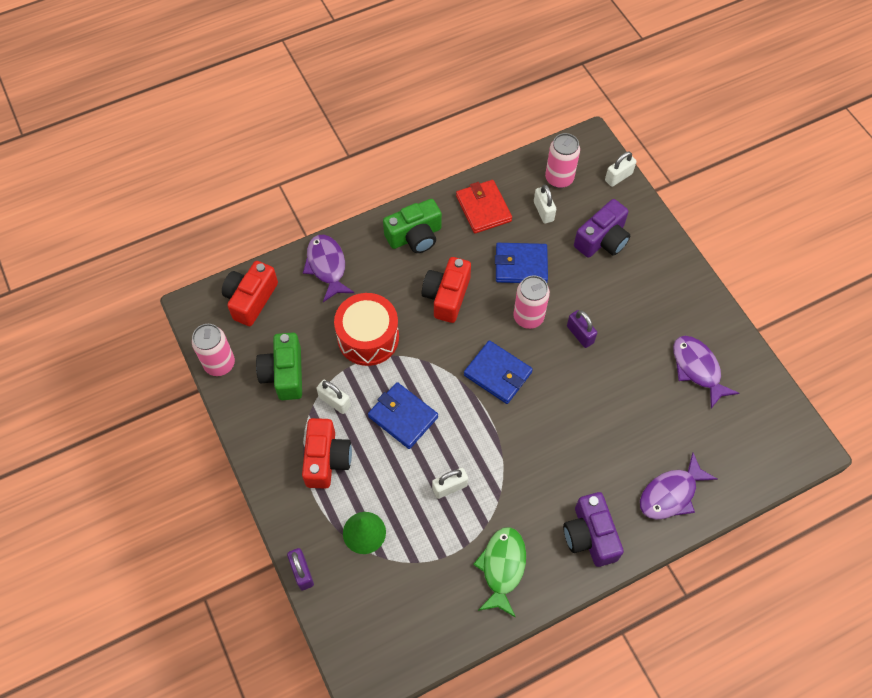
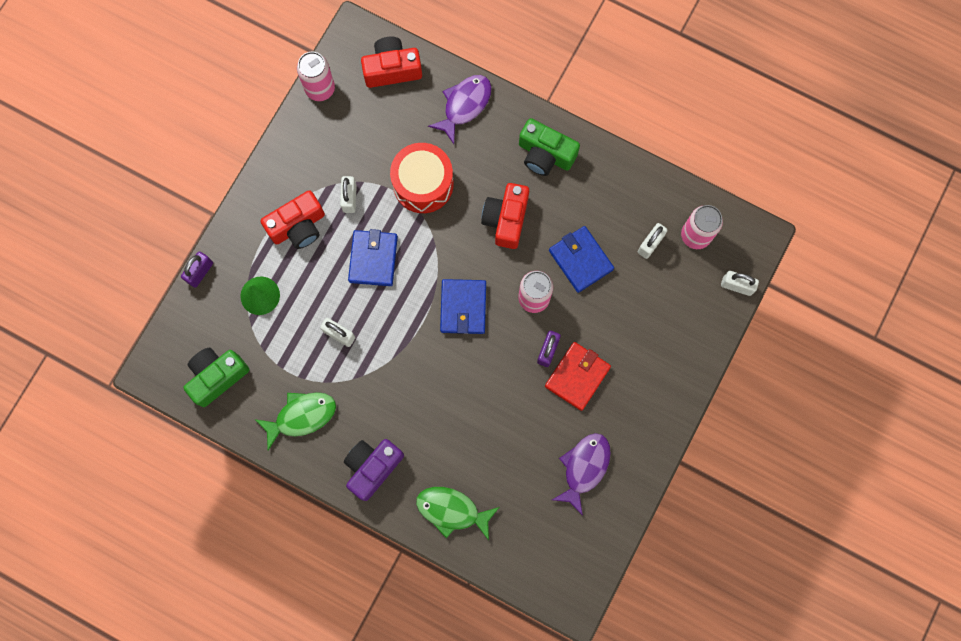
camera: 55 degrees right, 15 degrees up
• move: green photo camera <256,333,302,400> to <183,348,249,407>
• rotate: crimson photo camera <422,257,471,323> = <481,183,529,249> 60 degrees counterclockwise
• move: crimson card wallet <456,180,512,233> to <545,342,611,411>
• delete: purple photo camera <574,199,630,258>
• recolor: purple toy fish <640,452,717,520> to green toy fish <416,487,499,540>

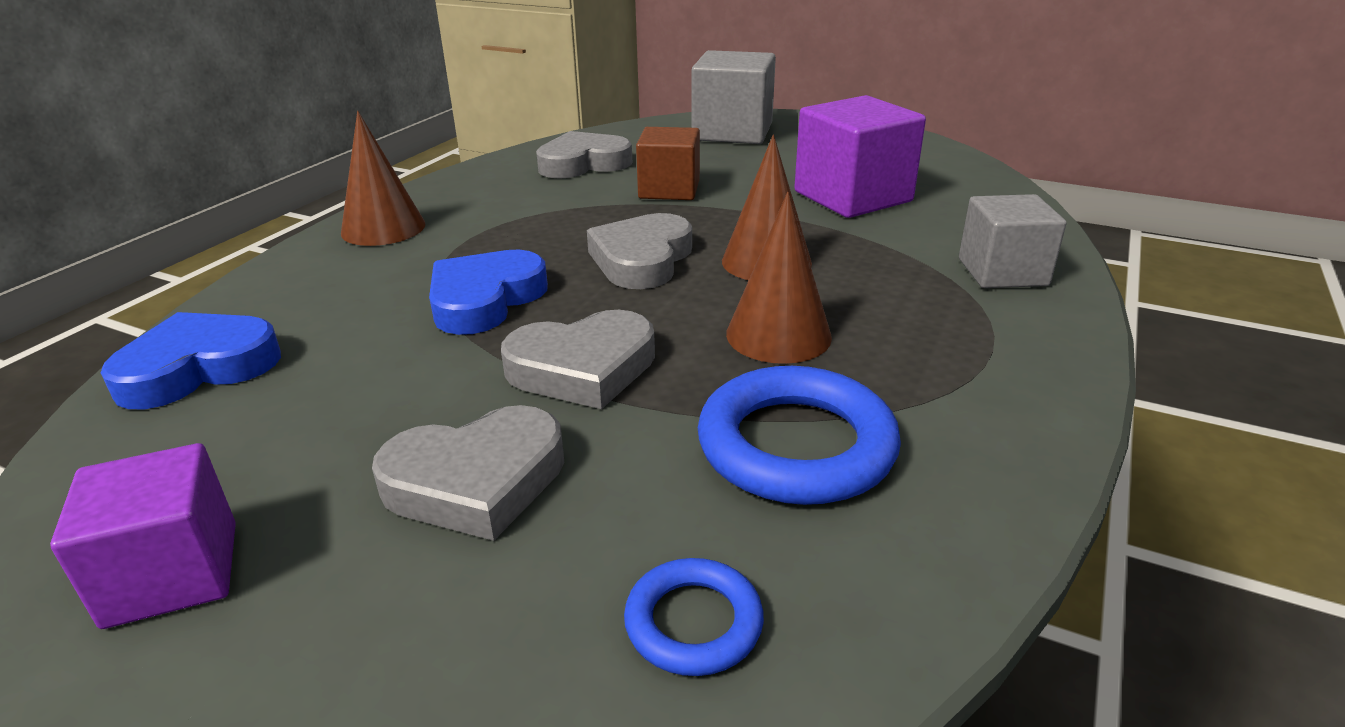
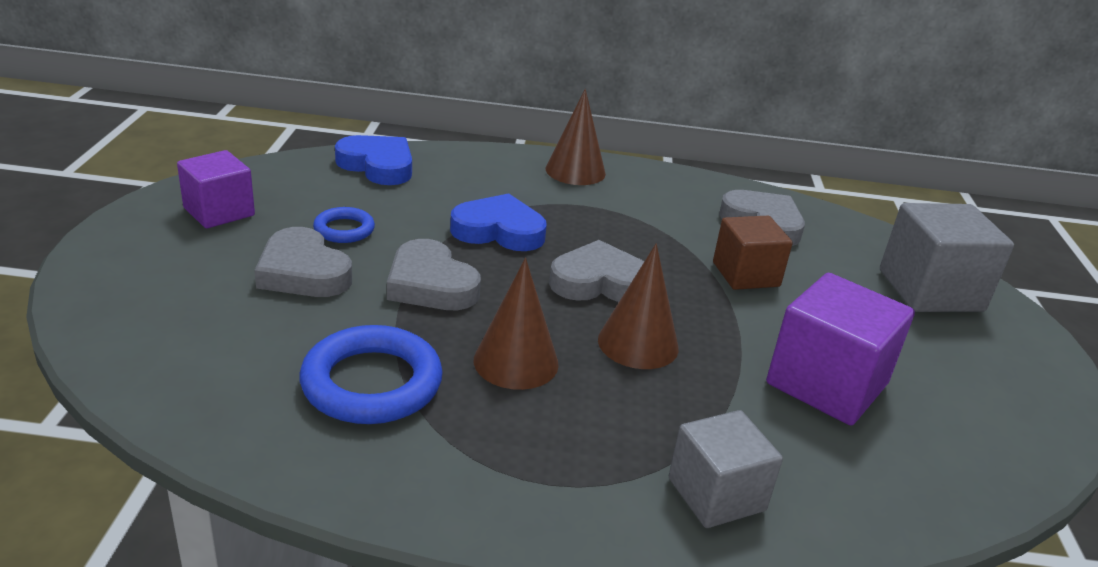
camera: 65 degrees right, 0 degrees up
• move: royal blue torus <624,558,764,676> to <313,207,375,243>

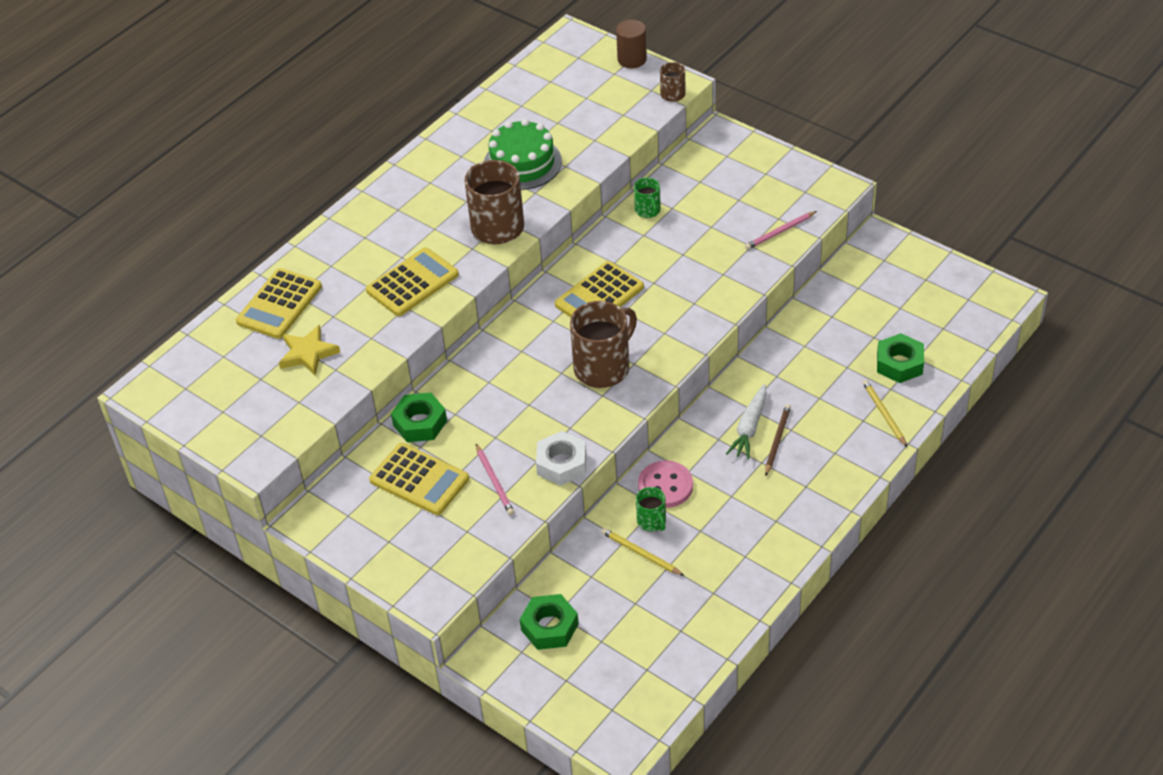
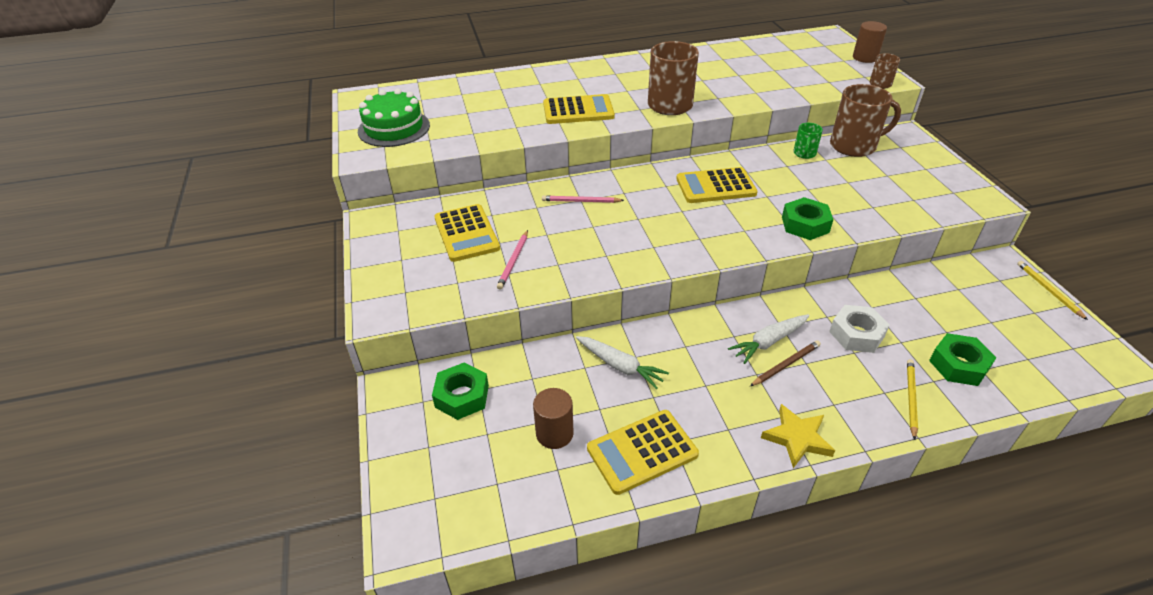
camera: 35 degrees right, 5 degrees down
• move: bright yellow adding machine <236,268,322,339> to <587,410,699,495>
• move: bright yellow five-pointed star <279,325,341,376> to <761,404,835,468>
• move: green nut <391,393,447,442> to <782,197,834,240>
• move: green gateau <484,119,562,190> to <358,89,430,147>
• move: pure white nut <536,431,586,486> to <829,305,890,353>
• move: russet tea mug <570,301,637,388> to <830,84,901,157>
• move: bright yellow lead pencil <601,528,684,576> to <1017,261,1088,320>
• replace: green tea mug <636,487,666,531> to pure white carrot <576,336,669,389>
• delete: pink shirt button <638,460,693,508>
• move: pink lead pencil <745,211,817,250> to <542,195,625,203>
• insert: russet cylinder shape <533,388,574,449>

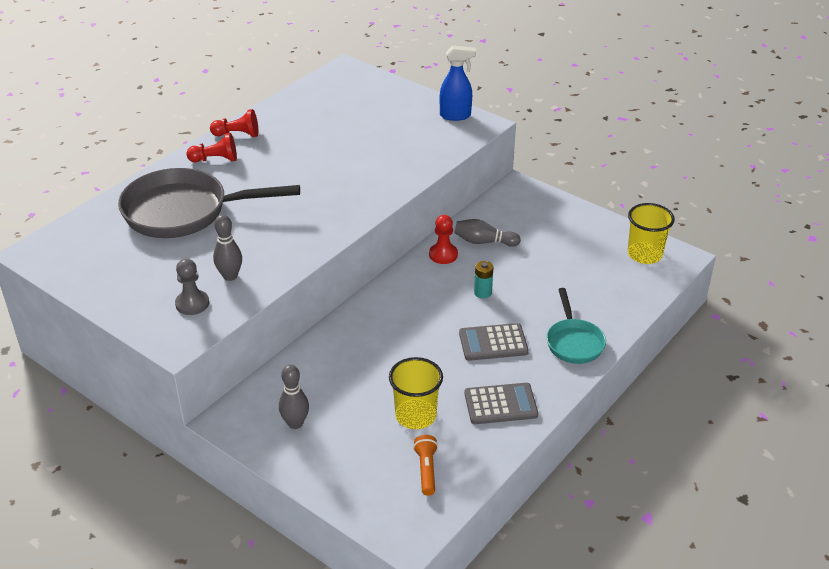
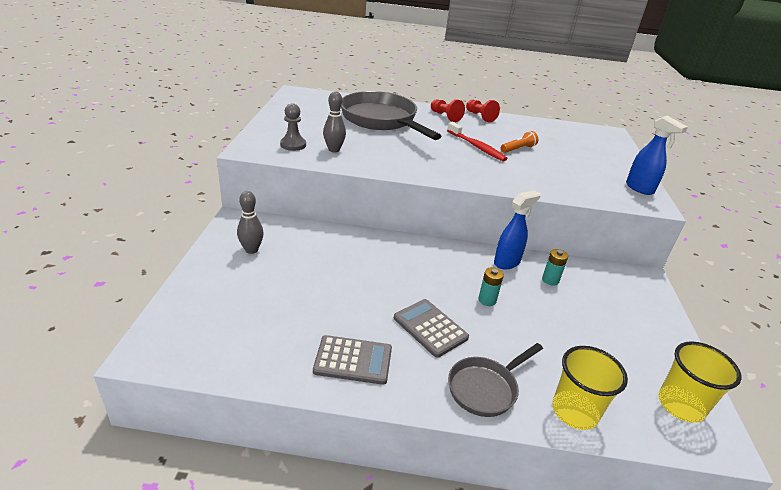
camera: 55 degrees right, 5 degrees down
• move: bright yellow beaker <389,357,443,429> to <552,346,628,430>
• move: orange torch <413,435,438,496> to <501,131,538,153>
• replace: crimson game pawn <429,215,458,264> to royal blue spray bottle <494,190,541,269>
• replace: gray tenpin <454,219,521,247> to aqua battery <542,249,568,286>
• rotate: gray adding machine <465,383,538,424> = <313,335,392,385> 45 degrees counterclockwise
• recolor: aqua skillet <546,288,606,364> to gray skillet <448,343,543,417>
• insert: crimson tooth brush <447,122,507,162>

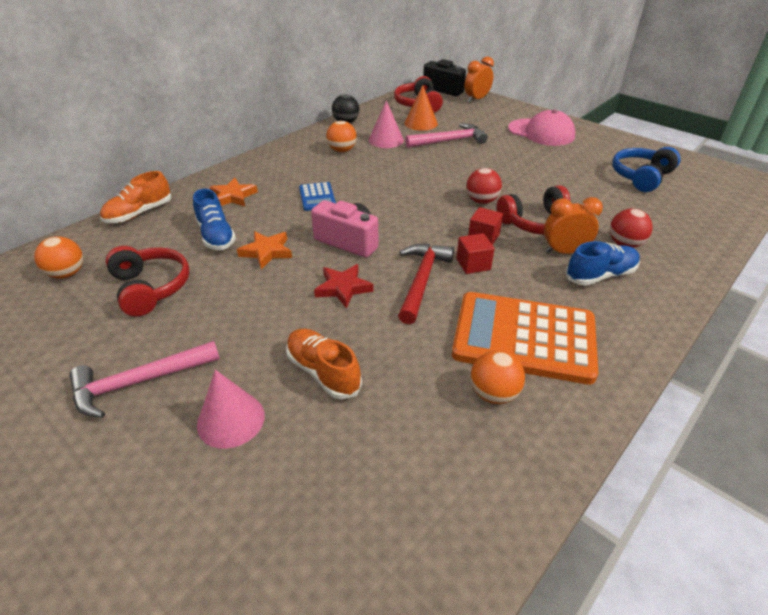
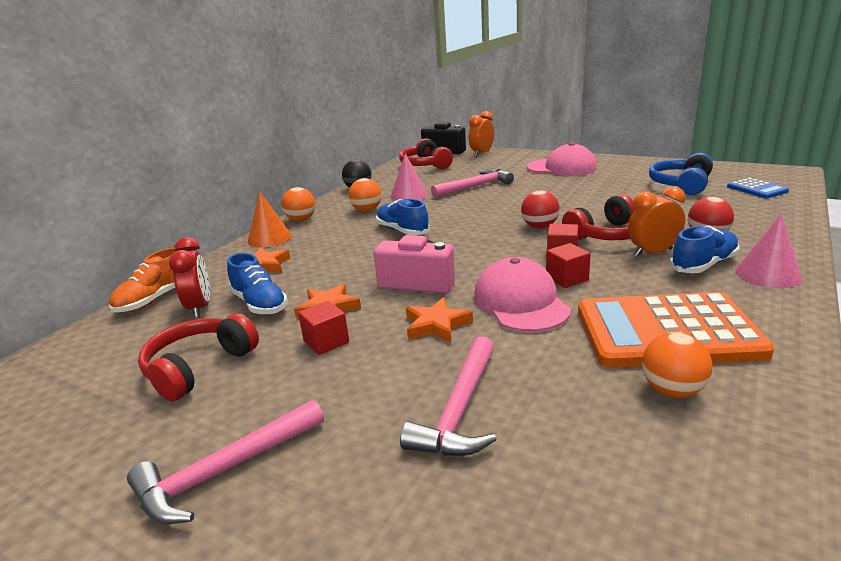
camera: 10 degrees left, 15 degrees down
• move: orange ball <34,236,83,279> to <281,187,316,221>
• rotate: crimson headphones <106,246,190,316> = <138,313,259,401> 105 degrees counterclockwise
• move: pink solid cone <197,370,265,449> to <736,213,802,288>
• replace: orange shoe <286,329,362,399> to pink carpenter's hammer <400,336,497,456>
• move: royal blue adding machine <299,182,336,211> to <727,178,789,199>
• recolor: crimson five-pointed star <314,264,374,309> to orange five-pointed star <406,297,473,343>
• replace: crimson carpenter's hammer <398,244,454,324> to pink baseball cap <474,257,571,332>
• move: orange solid cone <404,85,438,131> to <248,192,292,248>
• insert: crimson alarm clock <169,237,210,318>
• insert: crimson cube <298,301,349,355>
• insert: royal blue shoe <376,199,430,235>

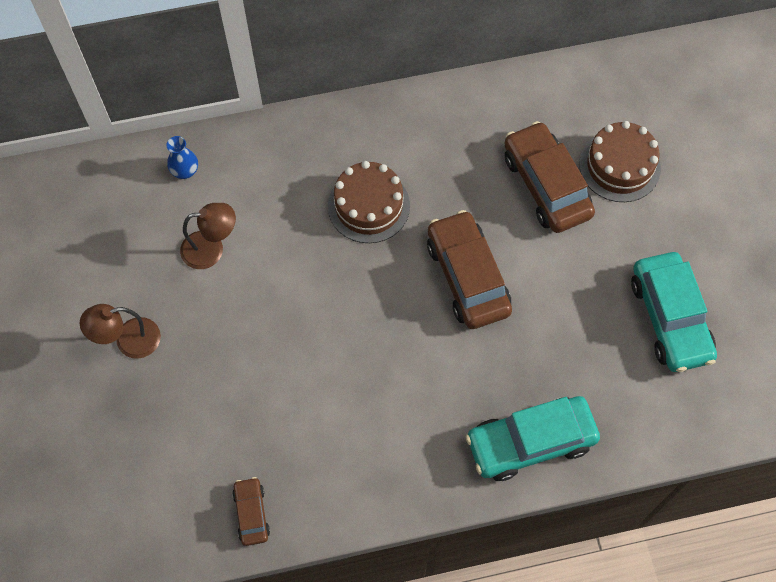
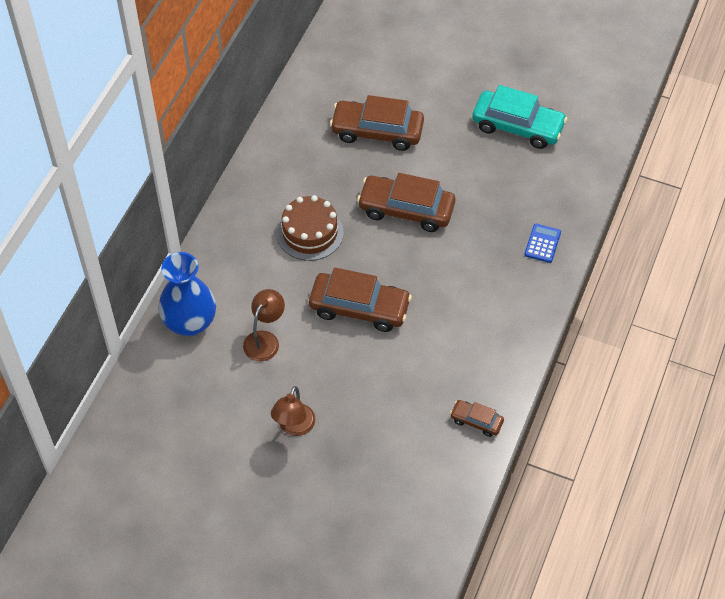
camera: 55 degrees left, 10 degrees down
• resize: royal blue vase <167,136,198,179> = <159,252,216,336> x2.17
• replace: aqua car <465,396,600,481> to royal blue adding machine <524,224,561,263>
• delete: russet gateau <579,121,661,202>
• insert: russet car <309,268,412,332>

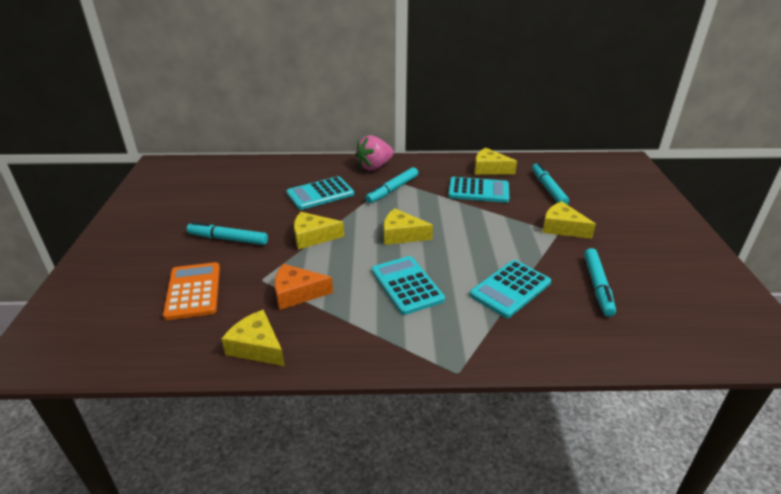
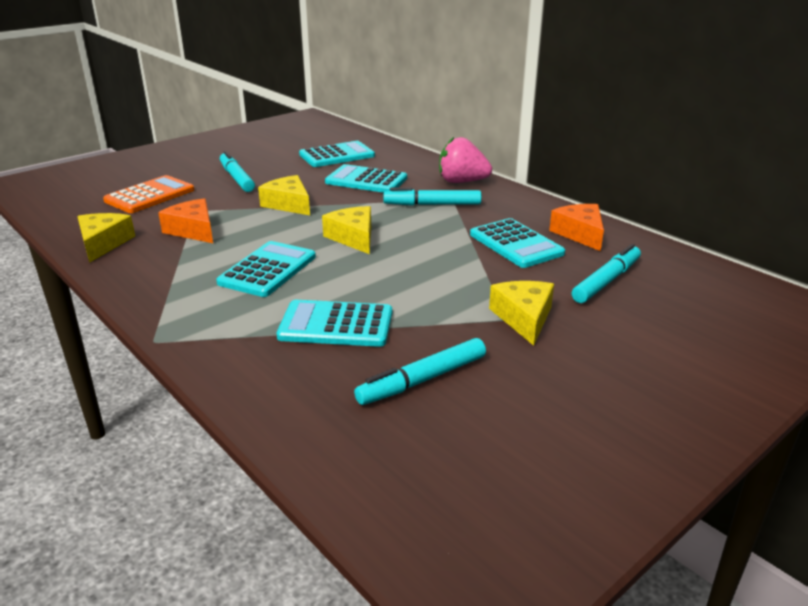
camera: 50 degrees right, 5 degrees down
• recolor: bright yellow cheese wedge <474,148,517,175> to orange cheese wedge <549,204,604,251>
• insert: aqua adding machine <299,141,375,167>

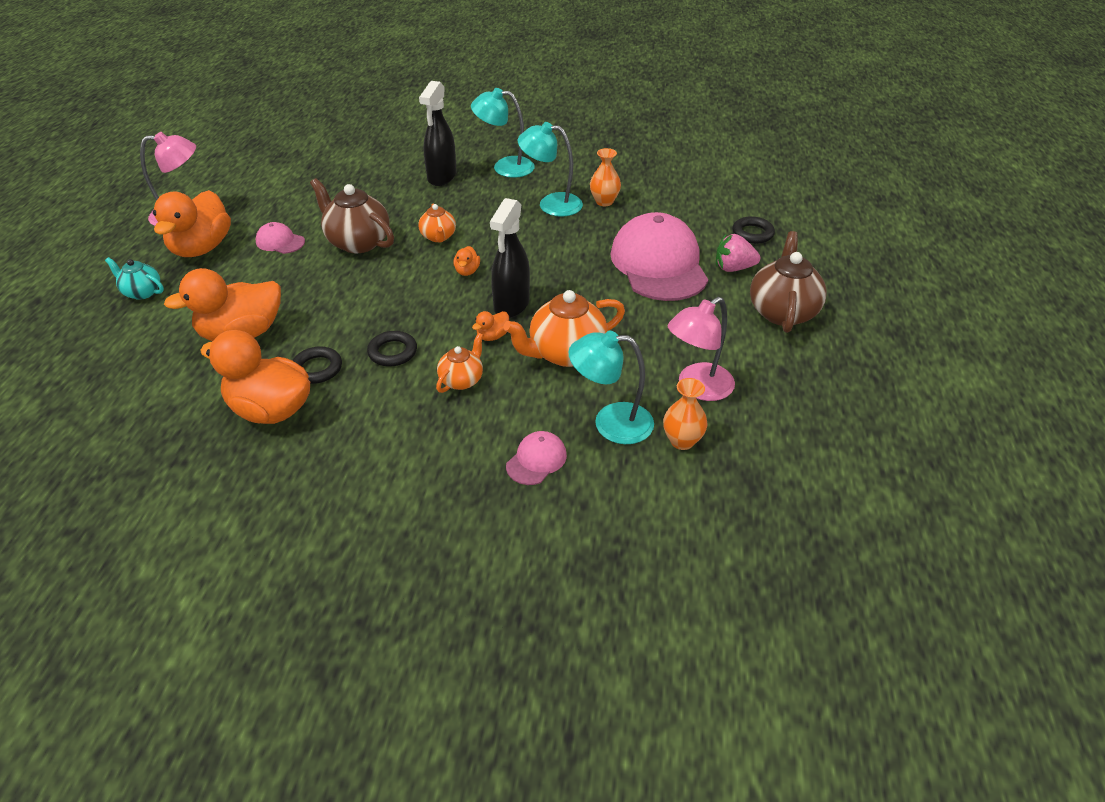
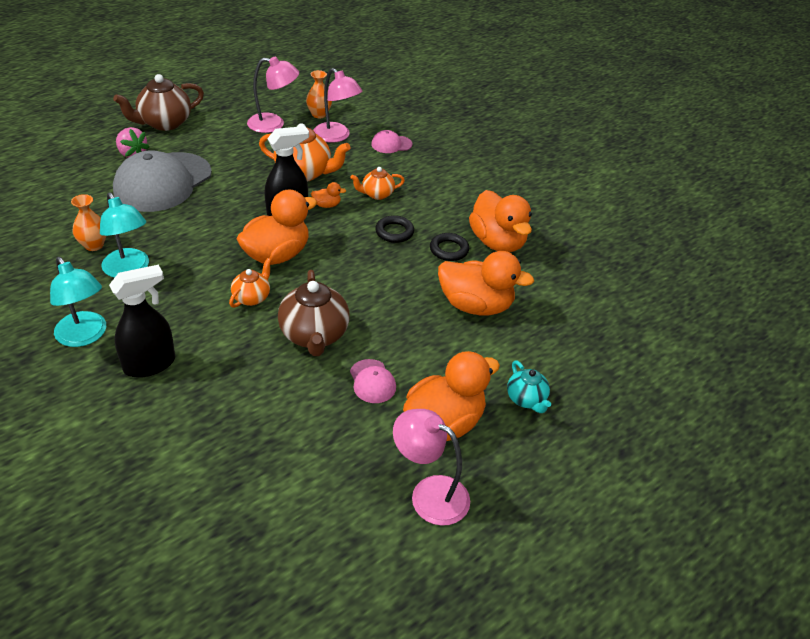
camera: 140 degrees left, 0 degrees up
• resize: orange rubber duck <453,246,480,276> = <237,190,317,265> x2.37
• recolor: aqua lamp <569,331,654,444> to pink lamp <313,68,362,143>
• recolor: pink baseball cap <610,212,708,301> to gray baseball cap <113,150,212,212>
• delete: ebony torus <732,216,775,244>

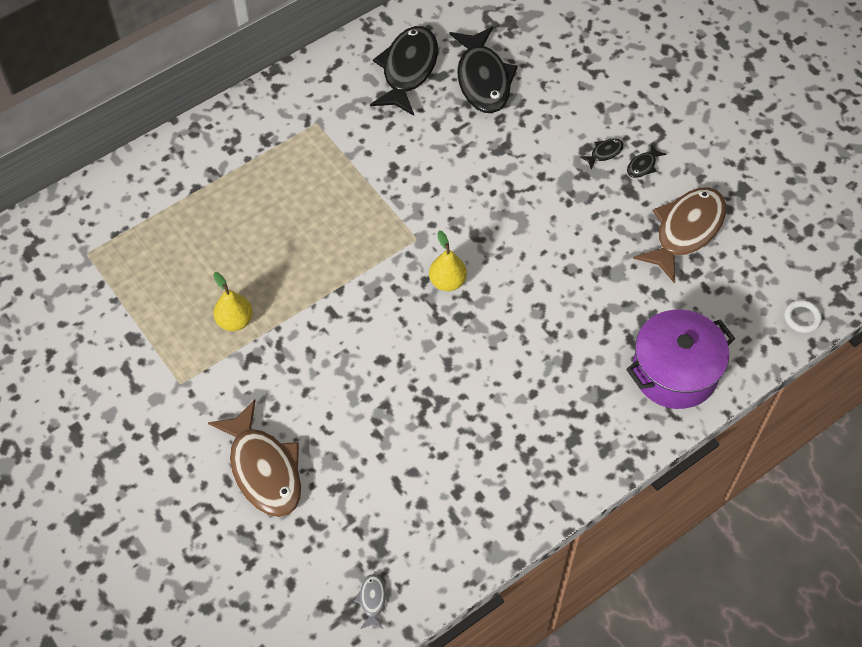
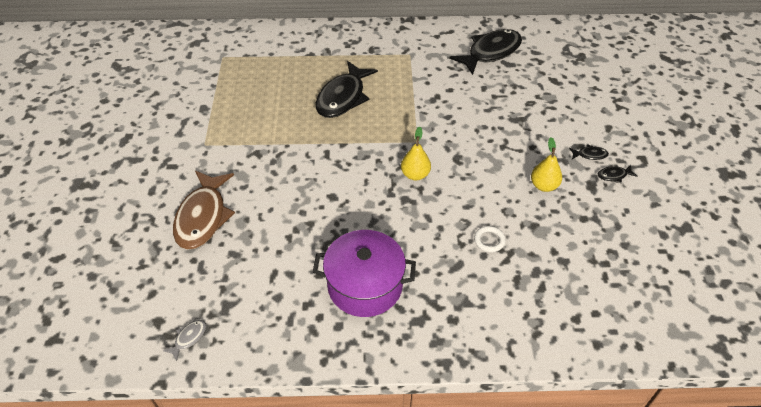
camera: 35 degrees right, 10 degrees down
• move: bright yellow toy pear <213,272,253,331> to <531,137,562,192>
• move: ebony toy fish <450,27,518,113> to <316,61,378,118>
• move: purple pot <626,309,735,409> to <313,230,416,317>
• delete: russet toy fish <633,187,726,284>
• move: pure white torus <785,300,822,333> to <474,226,506,252>

